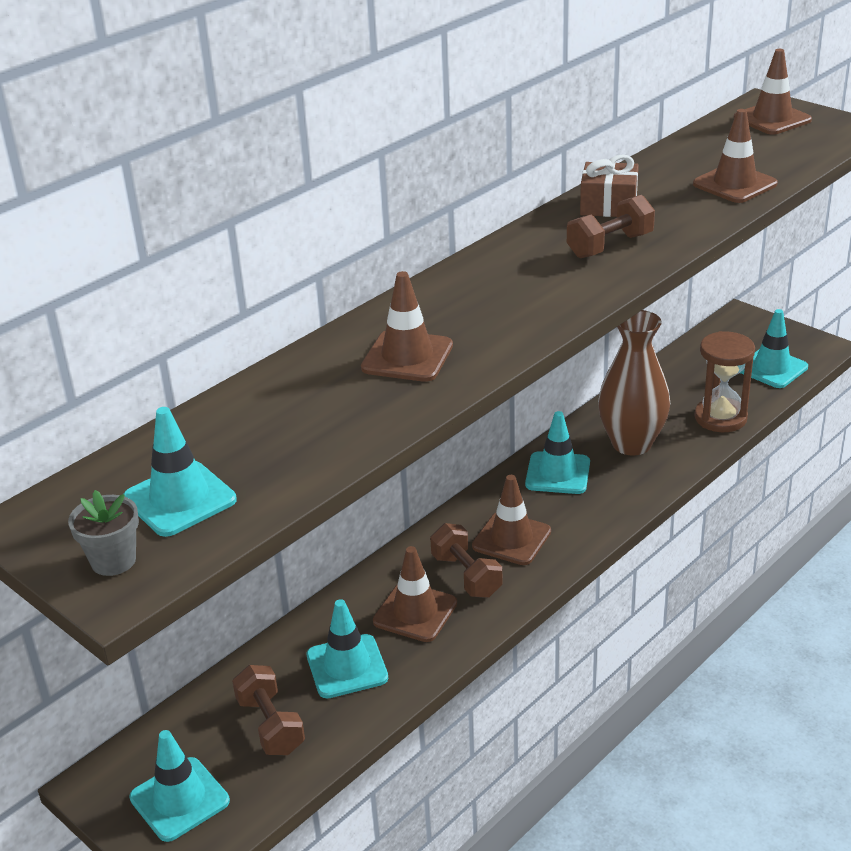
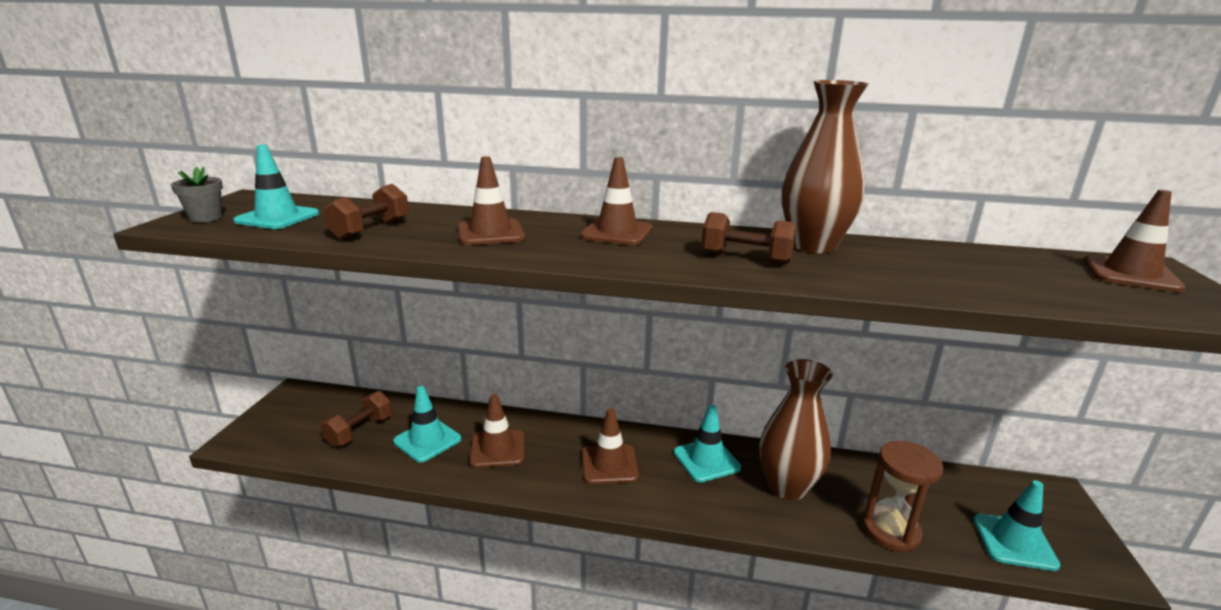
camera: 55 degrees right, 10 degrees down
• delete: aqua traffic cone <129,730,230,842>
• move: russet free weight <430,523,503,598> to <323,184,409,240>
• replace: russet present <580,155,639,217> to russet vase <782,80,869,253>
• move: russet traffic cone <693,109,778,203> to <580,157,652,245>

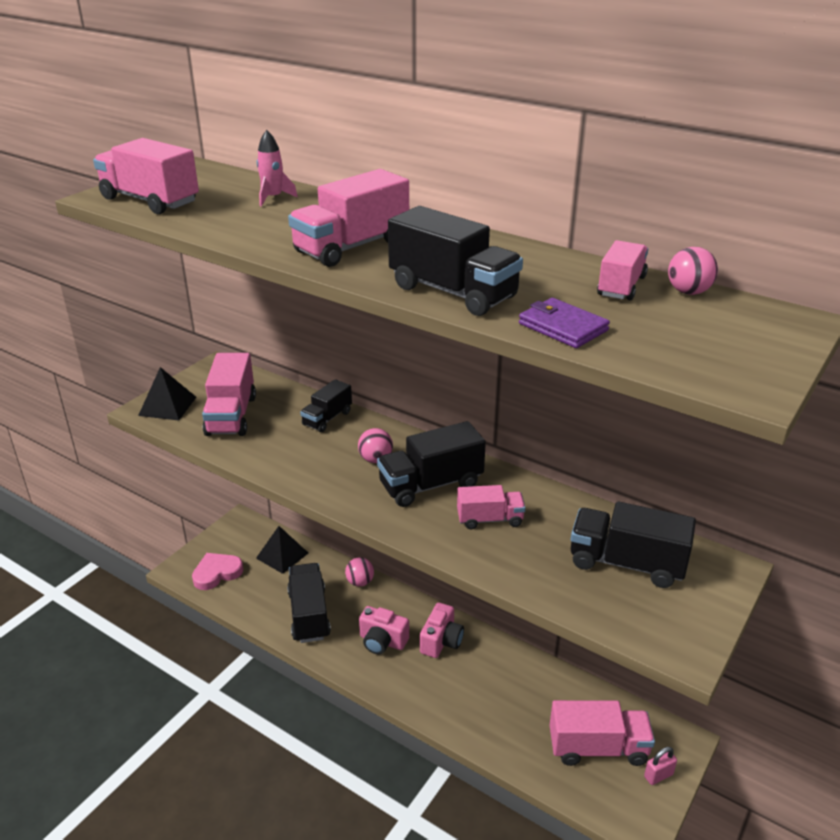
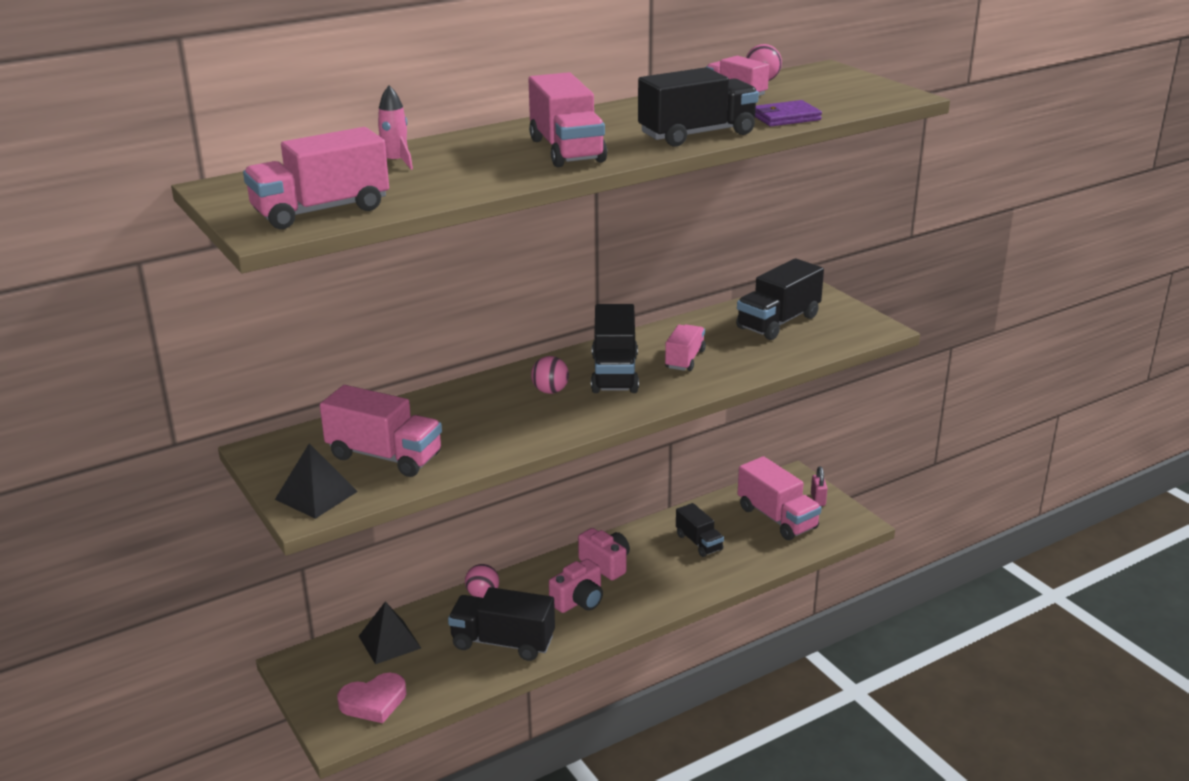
camera: 65 degrees left, 5 degrees down
• rotate: pink heart <192,553,243,590> = <337,673,406,723> 105 degrees counterclockwise
• move: ebony truck <300,379,352,432> to <676,503,724,557>
• rotate: pink truck <550,700,655,766> = <738,456,821,540> 120 degrees clockwise

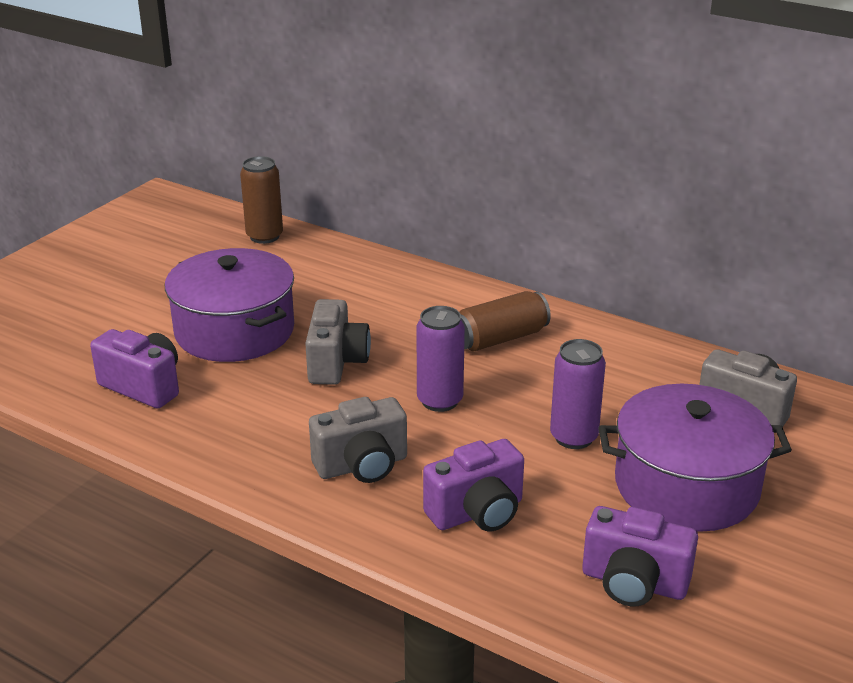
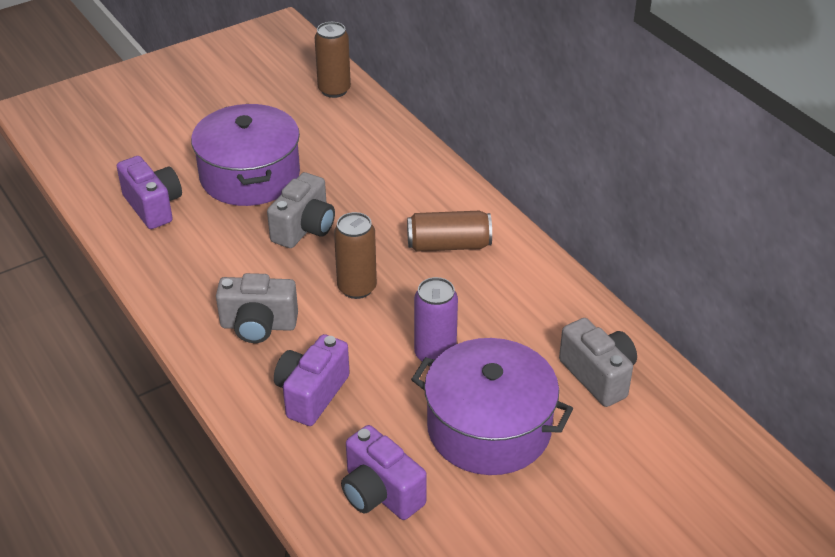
camera: 25 degrees right, 10 degrees up
• recolor: purple tin <416,306,465,412> to russet tin <334,212,377,299>
• rotate: purple photo camera <423,439,524,531> = <274,334,350,426> 120 degrees clockwise

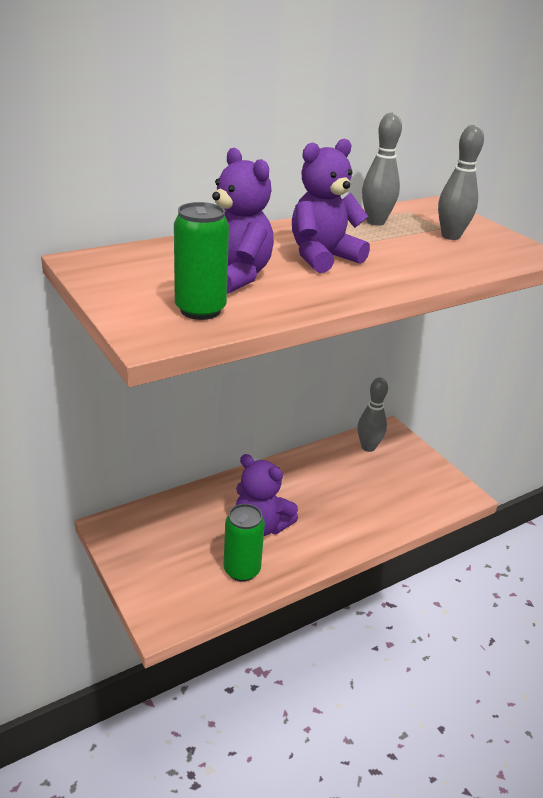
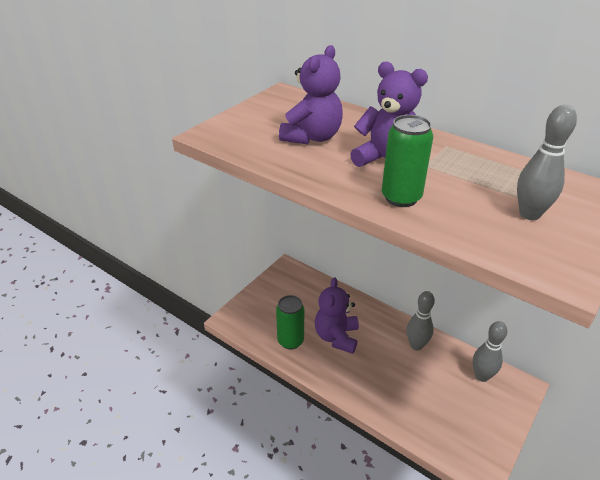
camera: 70 degrees right, 5 degrees up
• move: green tin <174,202,229,320> to <382,115,433,207>
• move: gray tenpin <362,112,402,226> to <406,291,435,350>

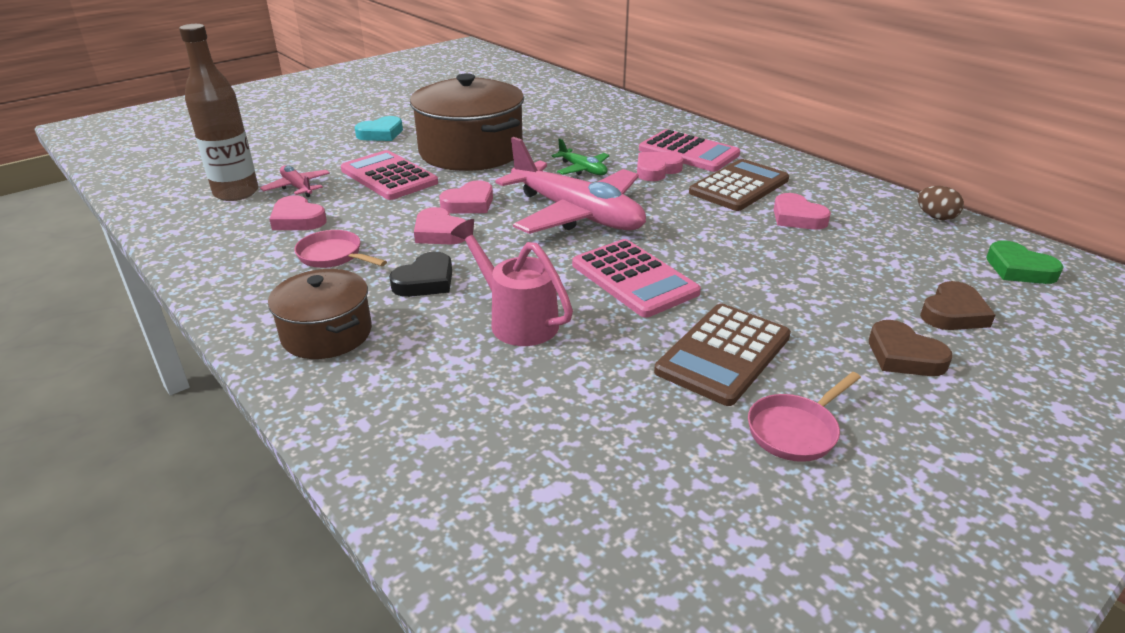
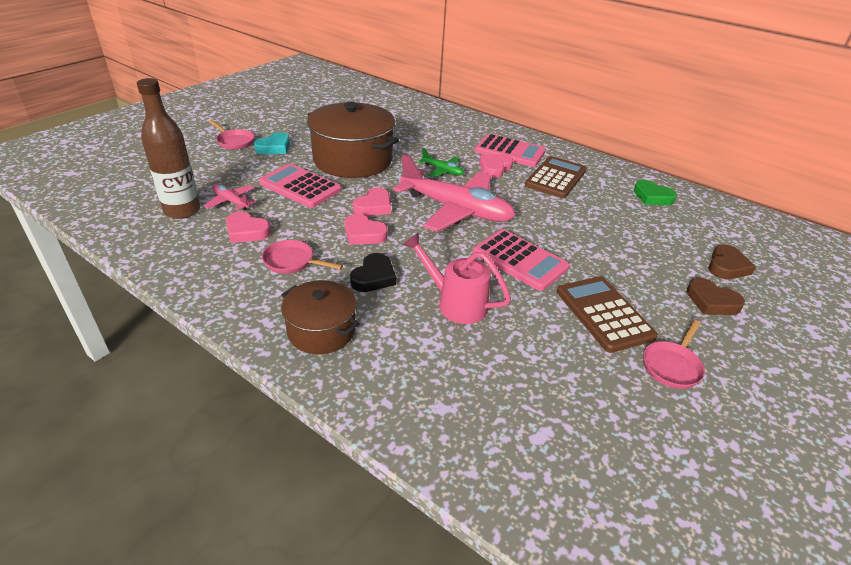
camera: 15 degrees left, 5 degrees up
• rotate: russet adding machine <654,304,791,406> = <557,276,658,353> 135 degrees clockwise
• delete: pink heart <774,193,831,230>
• delete: russet toy egg <917,186,964,220>
• move: green heart <986,240,1064,284> to <634,180,677,205>
• insert: pink skillet <208,120,254,150>

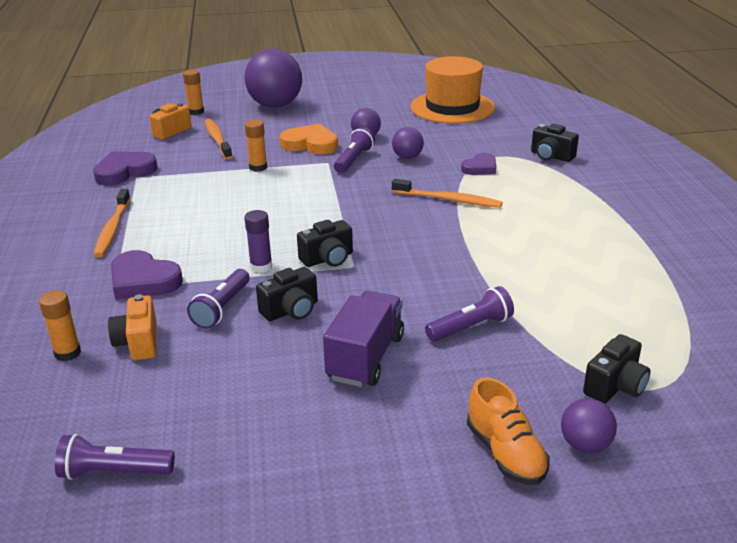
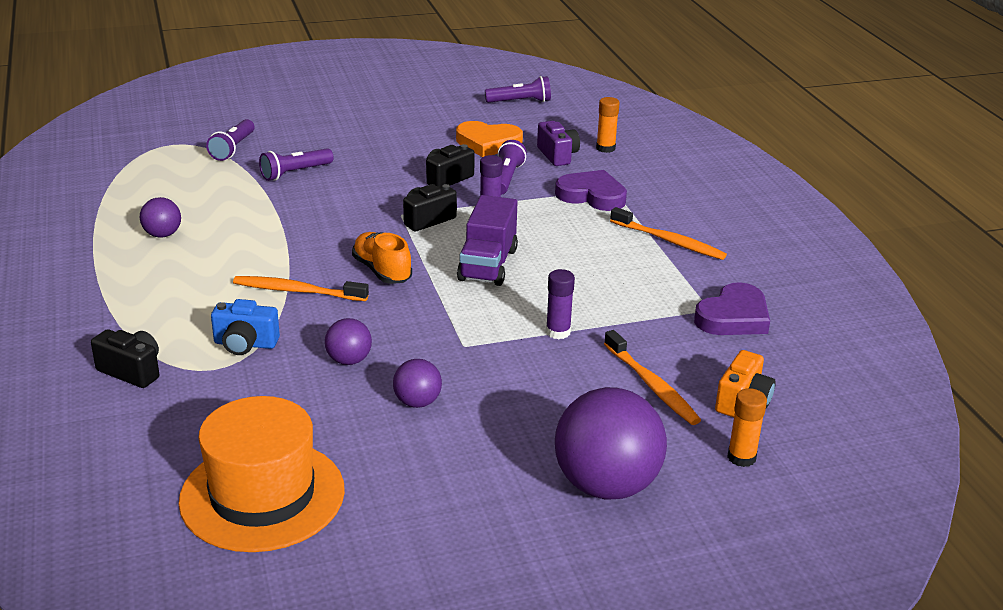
camera: 170 degrees right, 0 degrees up
• rotate: orange tooth brush <93,189,130,258> = <610,207,727,260> 135 degrees clockwise
• recolor: orange photo camera <108,294,157,360> to purple photo camera <537,121,580,166>
• recolor: orange glue <245,120,267,172> to purple glue <546,269,575,339>
• move: orange heart <280,123,338,155> to <456,121,523,157>
• move: purple truck <323,291,404,387> to <457,195,518,286>
• move: purple torch <334,127,375,173> to <206,119,255,161>
• replace: purple heart <461,153,496,175> to royal blue photo camera <211,299,280,355>
• move: orange shoe <467,377,549,485> to <352,232,412,284>
• move: purple ball <561,398,617,453> to <140,197,181,238>
• delete: ebony photo camera <583,334,650,403>

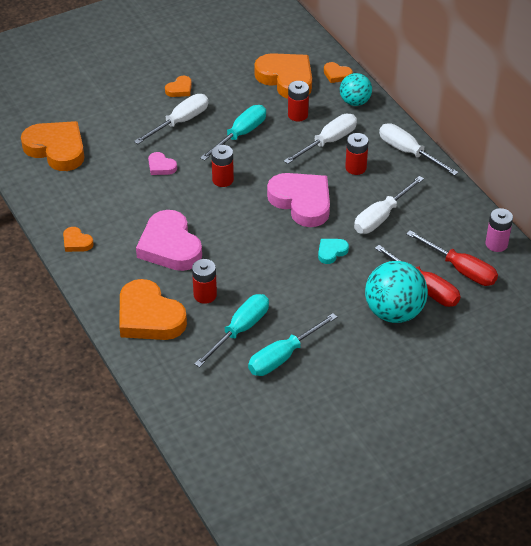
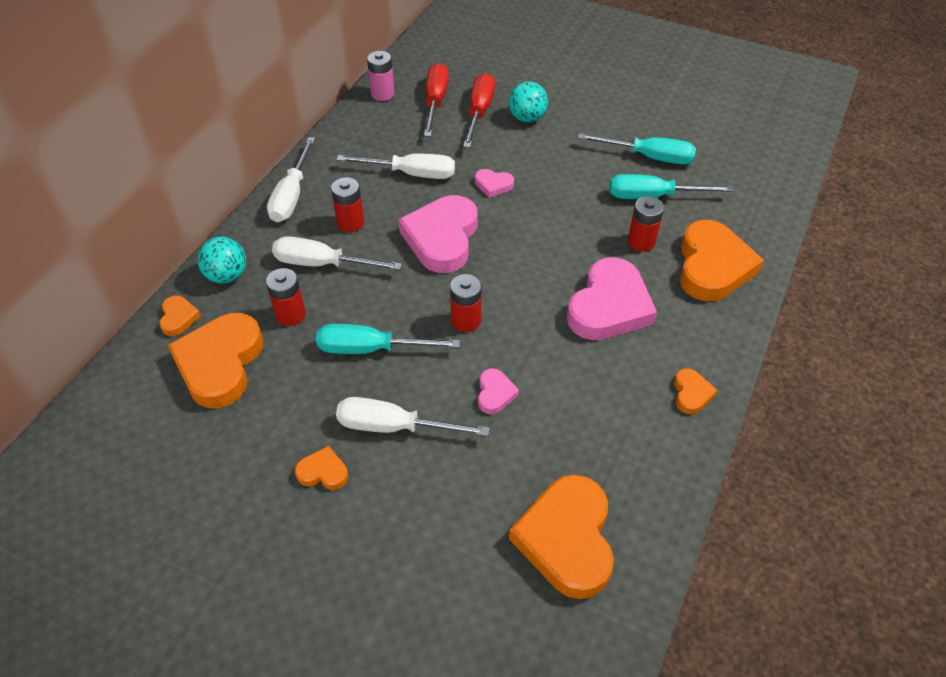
camera: 125 degrees left, 5 degrees up
• recolor: aqua heart <318,239,349,264> to pink heart <475,169,514,198>
• resize: aqua ball <365,261,428,323> = <509,82,548,122> x0.61

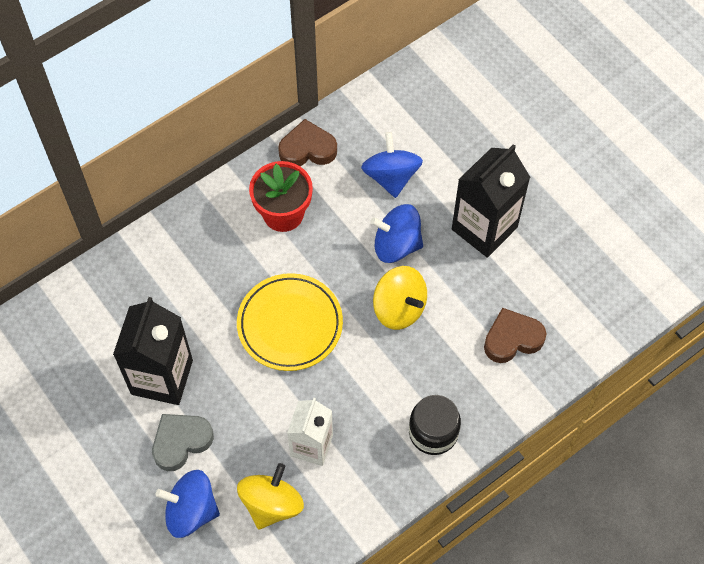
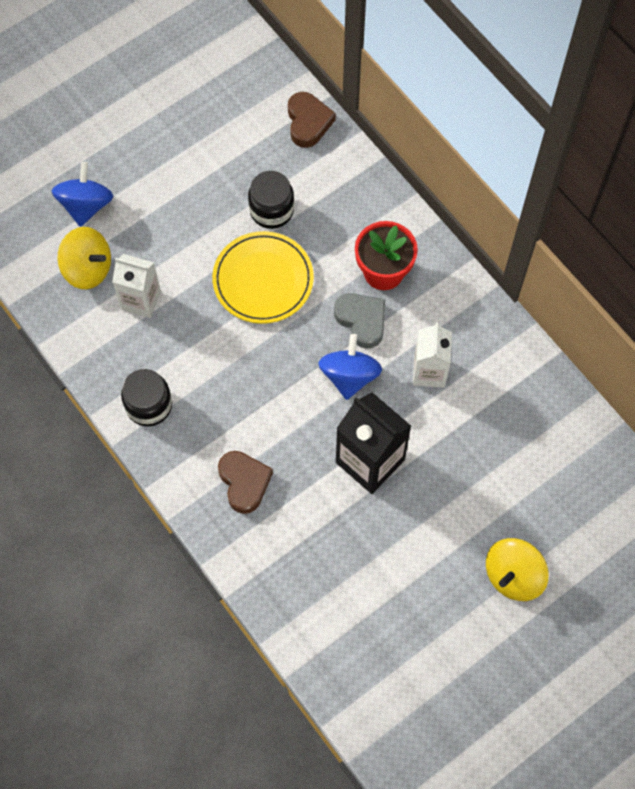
camera: 90 degrees right, 5 degrees up
• delete: ebony juice carton <113,297,193,405>
• move: gray heart <152,414,214,471> to <334,293,385,349>
• move: russet heart <278,119,337,166> to <288,92,336,148>
• replace: royal blue whirligig <361,132,423,198> to pure white juice carton <413,322,452,388>
• move: bright yellow whirligig <373,266,427,330> to <486,538,549,601>
• insert: ebony jar <248,171,294,229>

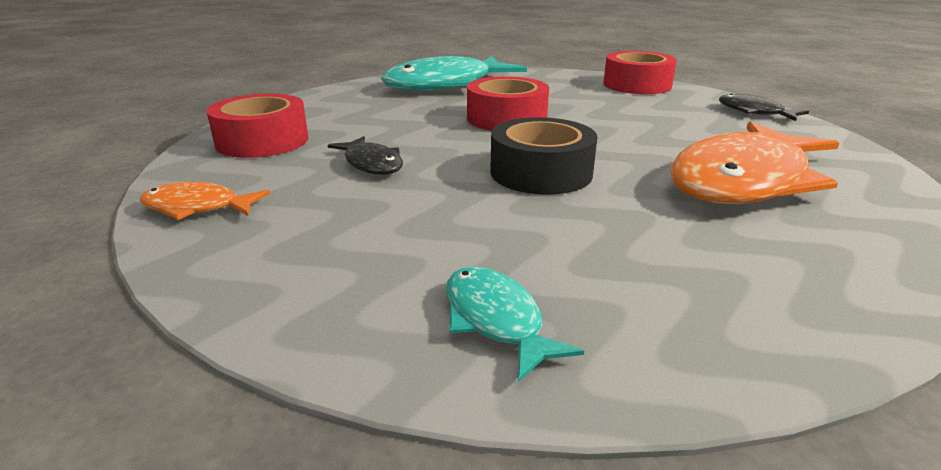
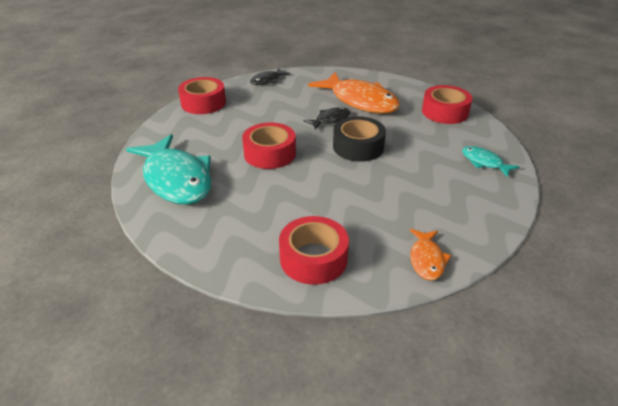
camera: 90 degrees left, 10 degrees up
• move: ebony toy fish <328,136,403,175> to <303,107,350,130>
• rotate: aqua toy fish <446,266,584,382> = <462,146,520,177> 75 degrees clockwise
• insert: crimson roll of tape <422,85,472,124>

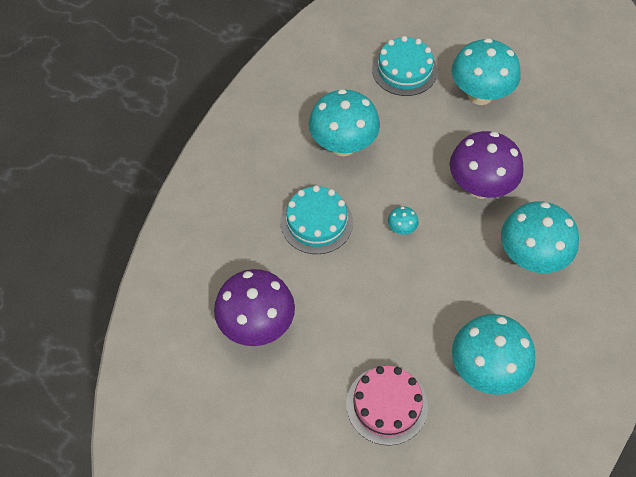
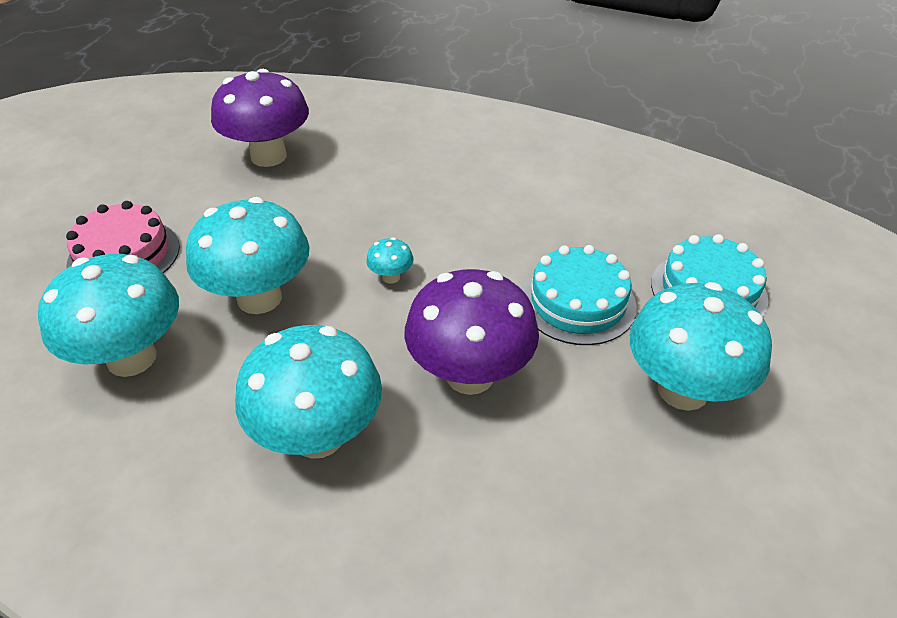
camera: 90 degrees right, 15 degrees down
• move: aqua gateau <280,185,353,254> to <522,245,637,345>
• move: aqua fungus <309,89,380,156> to <186,197,309,314>

